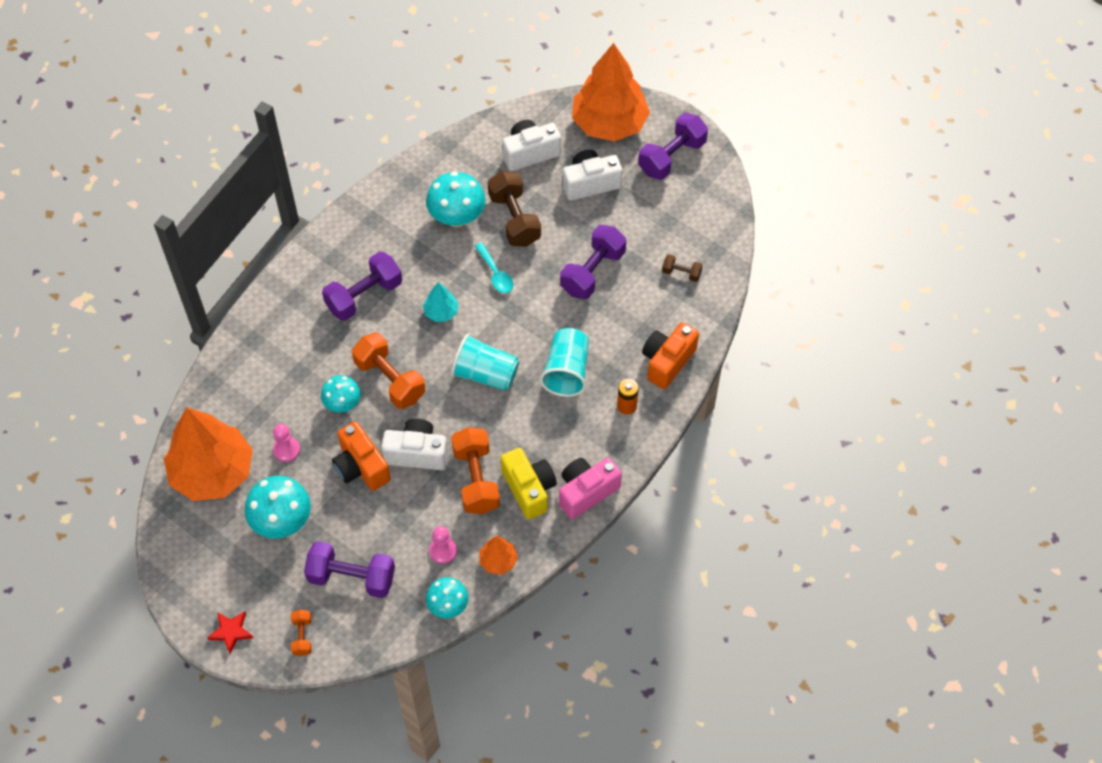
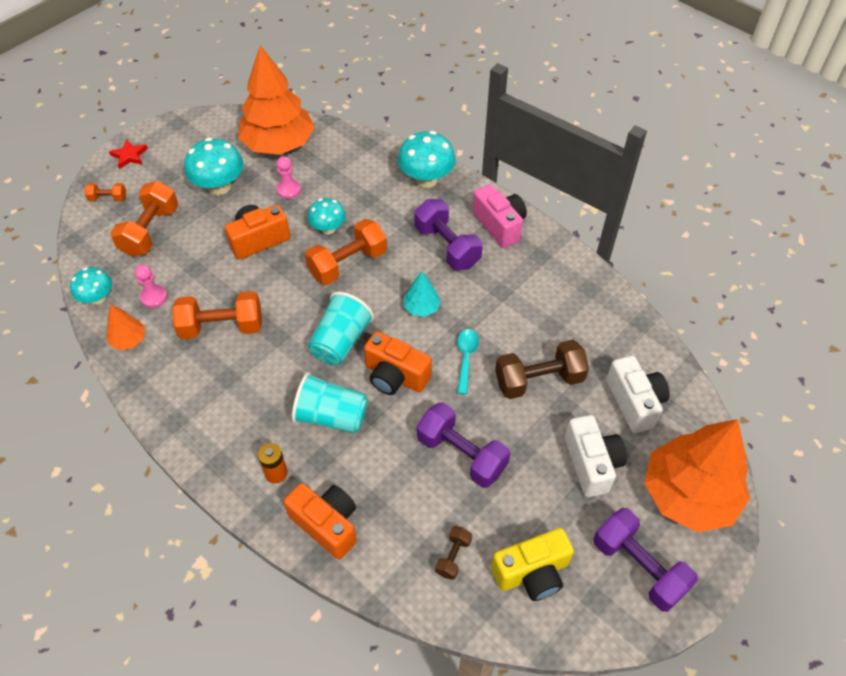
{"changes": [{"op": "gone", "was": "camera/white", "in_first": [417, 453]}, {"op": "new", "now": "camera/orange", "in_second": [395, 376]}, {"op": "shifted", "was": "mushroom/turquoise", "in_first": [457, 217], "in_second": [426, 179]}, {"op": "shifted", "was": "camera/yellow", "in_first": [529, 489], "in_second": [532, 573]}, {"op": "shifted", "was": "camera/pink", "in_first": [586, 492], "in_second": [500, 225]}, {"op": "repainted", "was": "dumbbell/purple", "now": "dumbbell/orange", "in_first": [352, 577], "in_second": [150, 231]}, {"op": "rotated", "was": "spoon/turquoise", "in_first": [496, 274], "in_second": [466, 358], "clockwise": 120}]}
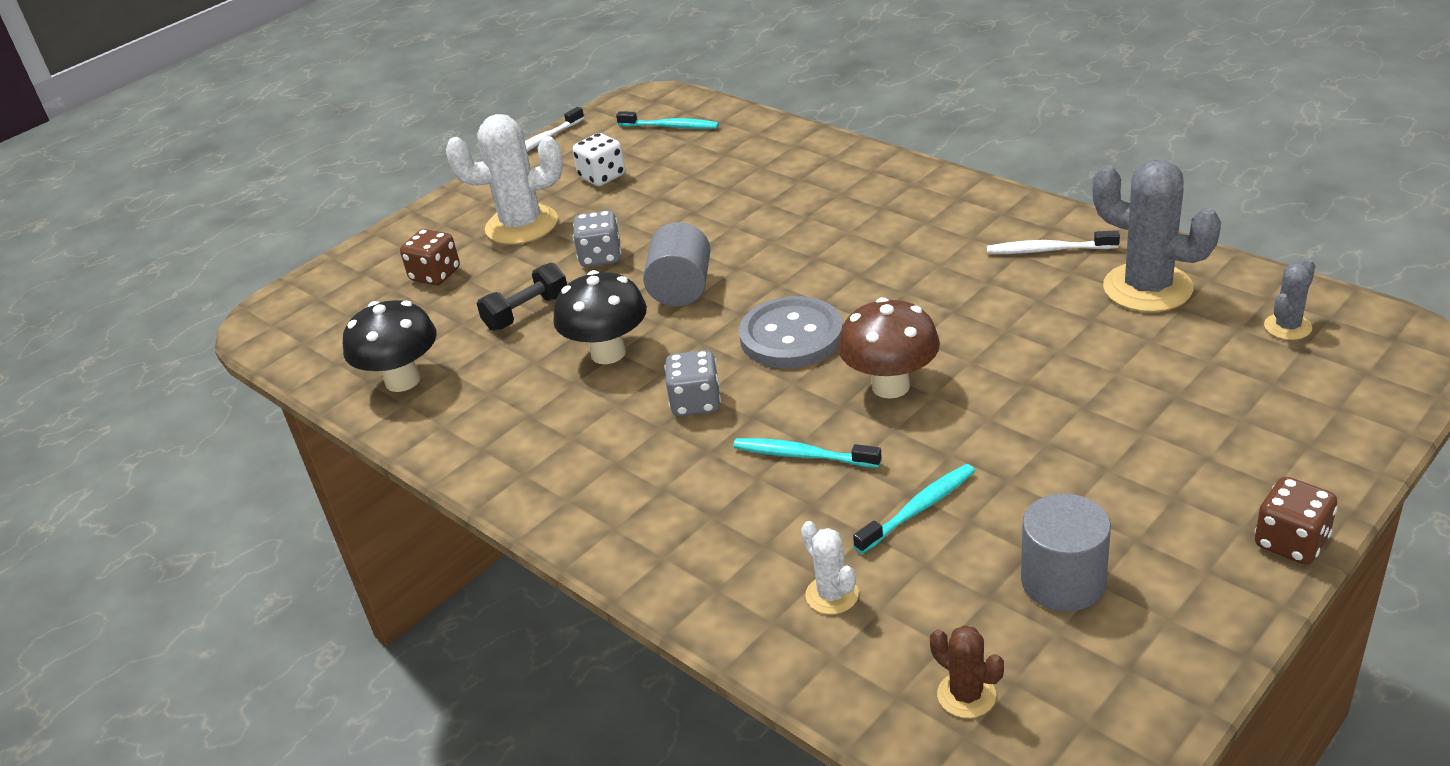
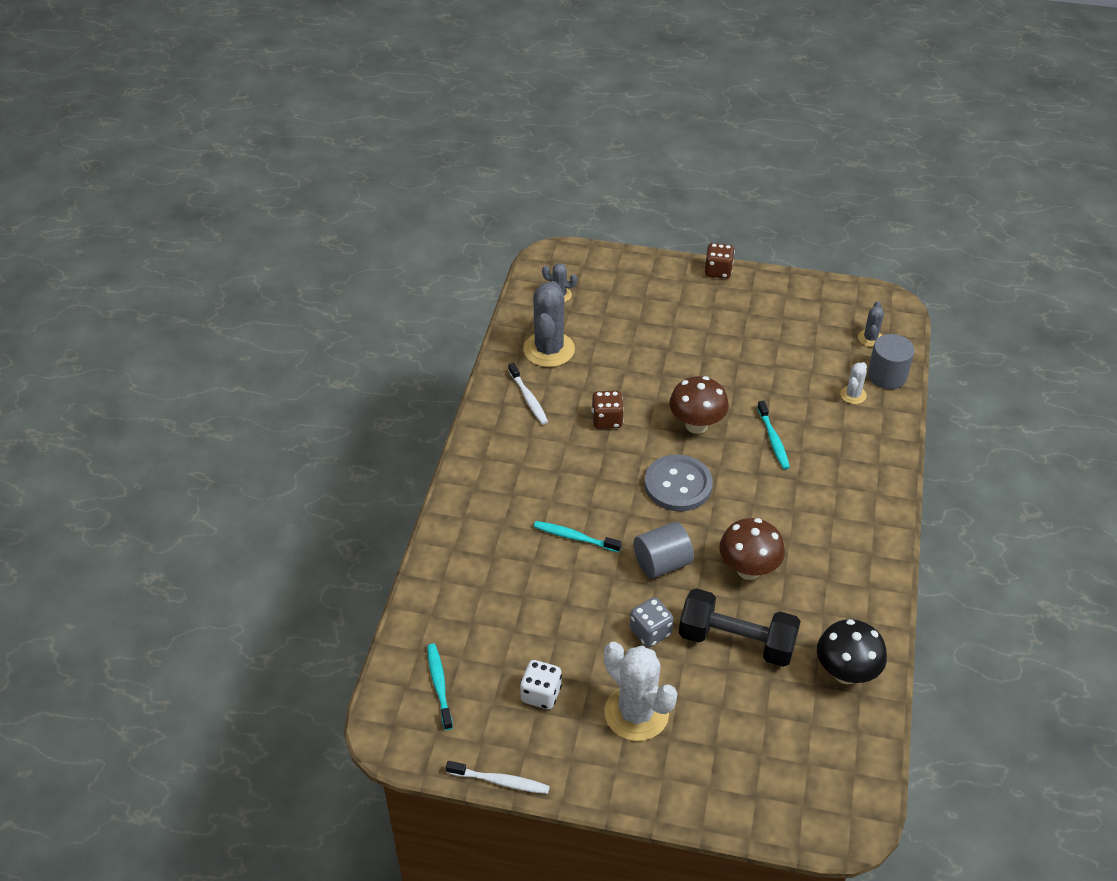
{"changes": [{"op": "gone", "was": "dice/grey", "in_first": [696, 403]}, {"op": "shifted", "was": "dice/brown", "in_first": [435, 275], "in_second": [607, 420]}, {"op": "shifted", "was": "toothbrush/turquoise", "in_first": [918, 509], "in_second": [574, 537]}, {"op": "shifted", "was": "cylinder/grey", "in_first": [1063, 581], "in_second": [887, 375]}, {"op": "repainted", "was": "mushroom/black", "now": "mushroom/brown", "in_first": [608, 353], "in_second": [748, 569]}, {"op": "repainted", "was": "cactus/brown", "now": "cactus/grey", "in_first": [966, 695], "in_second": [870, 338]}, {"op": "scaled", "was": "dumbbell/black", "in_first": [527, 312], "in_second": [736, 641], "ratio": 1.68}]}
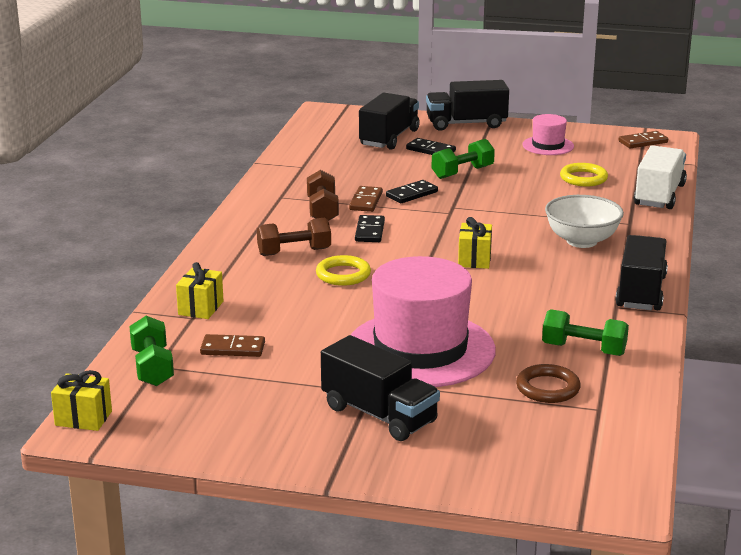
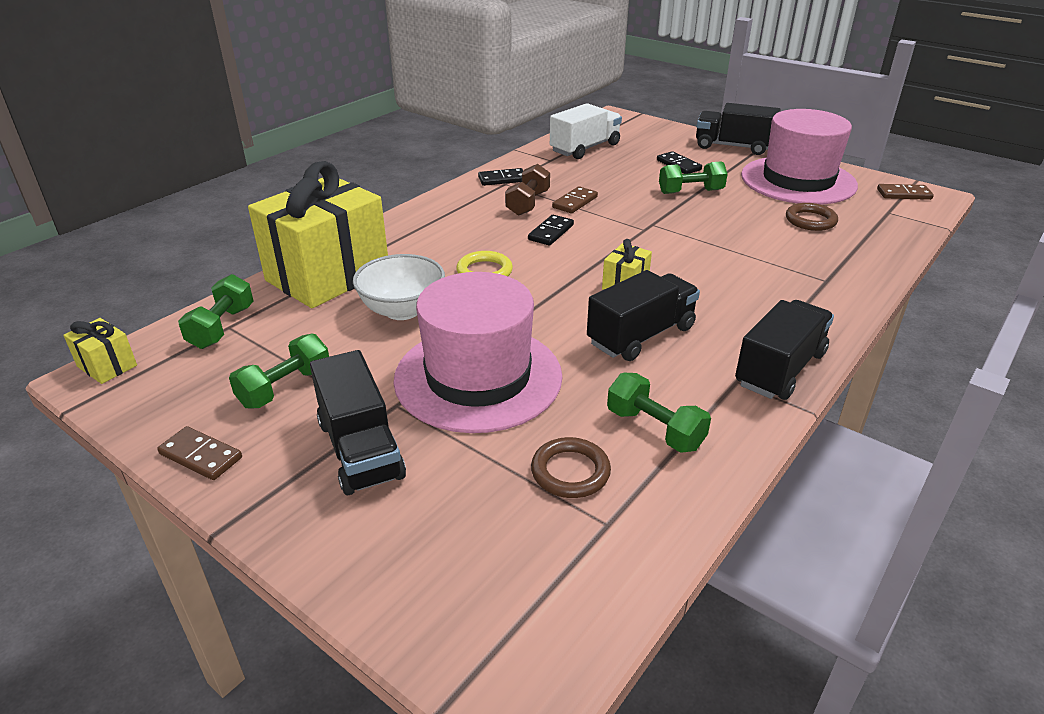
{"changes": [{"op": "gone", "was": "dumbbell/brown", "in_first": [294, 252]}, {"op": "new", "now": "dumbbell/green", "in_second": [285, 388]}, {"op": "shifted", "was": "domino/brown", "in_first": [233, 348], "in_second": [201, 456]}, {"op": "shifted", "was": "truck/black", "in_first": [389, 138], "in_second": [641, 336]}, {"op": "shifted", "was": "domino/black", "in_first": [411, 194], "in_second": [502, 179]}, {"op": "shifted", "was": "bowl/white", "in_first": [582, 241], "in_second": [402, 310]}, {"op": "shifted", "was": "truck/white", "in_first": [659, 195], "in_second": [585, 148]}, {"op": "repainted", "was": "ring/yellow", "now": "ring/brown", "in_first": [583, 178], "in_second": [810, 220]}, {"op": "scaled", "was": "gift/yellow", "in_first": [201, 308], "in_second": [328, 276], "ratio": 2.44}, {"op": "scaled", "was": "hat/pink", "in_first": [548, 146], "in_second": [798, 180], "ratio": 2.15}]}
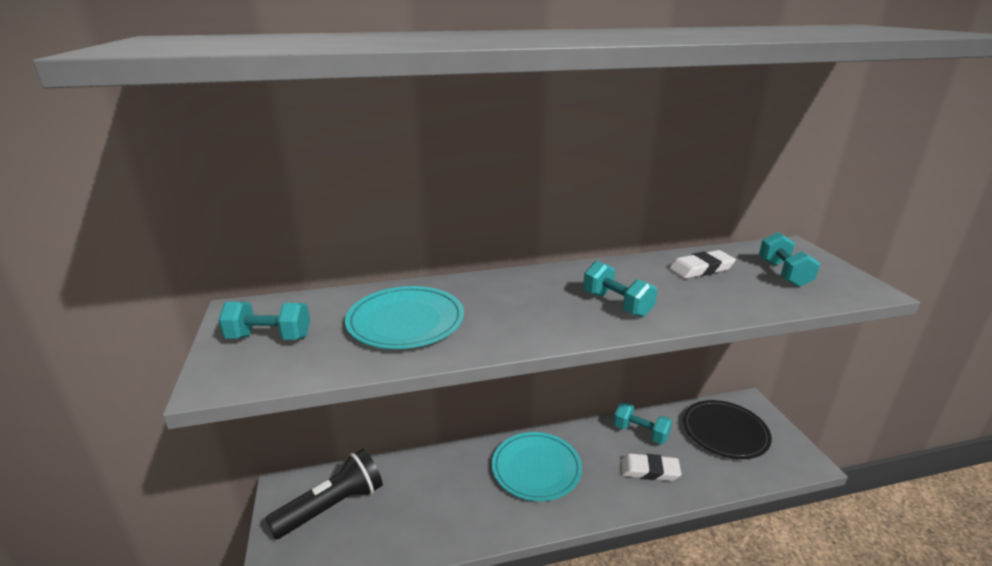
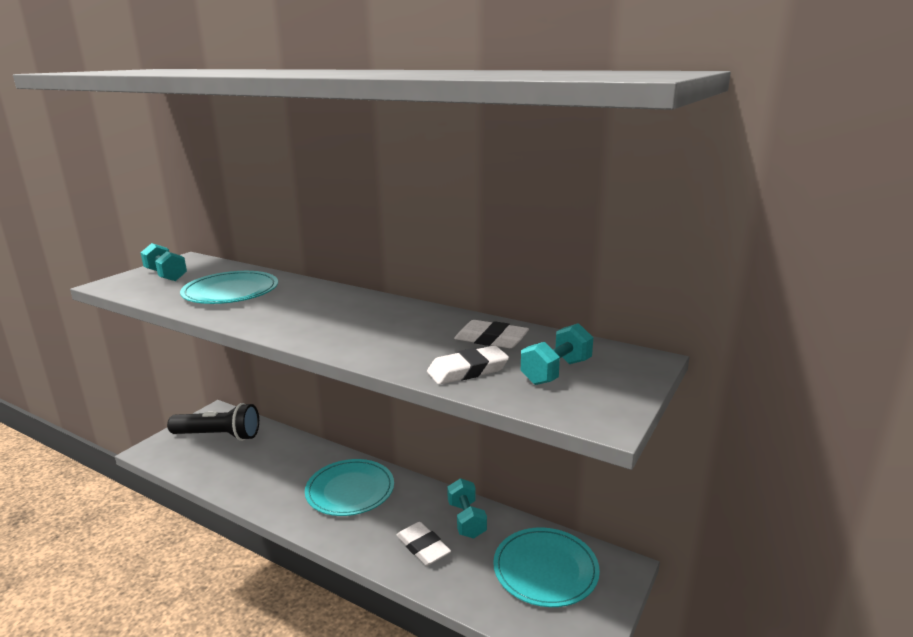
{"changes": [{"op": "gone", "was": "dumbbell/turquoise", "in_first": [617, 304]}, {"op": "new", "now": "eraser/white", "in_second": [467, 370]}, {"op": "repainted", "was": "plate/black", "now": "plate/turquoise", "in_first": [725, 431], "in_second": [545, 569]}]}
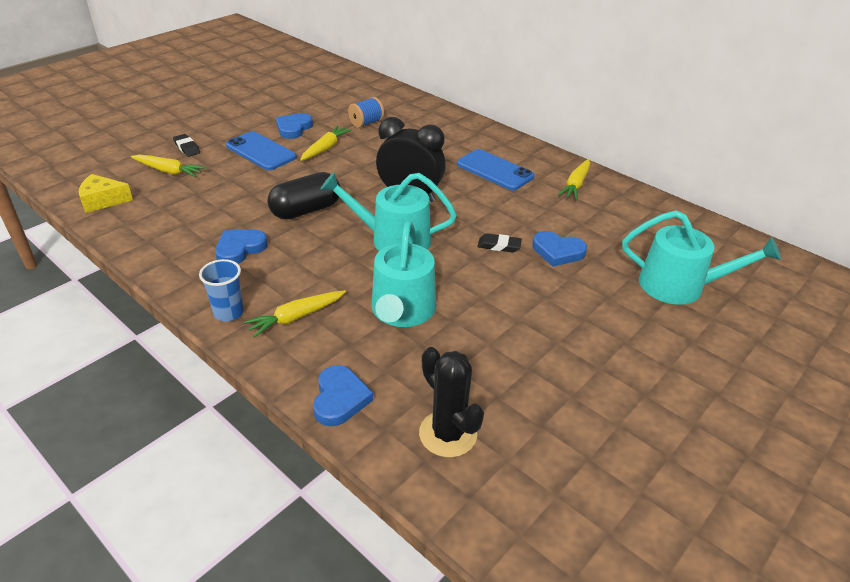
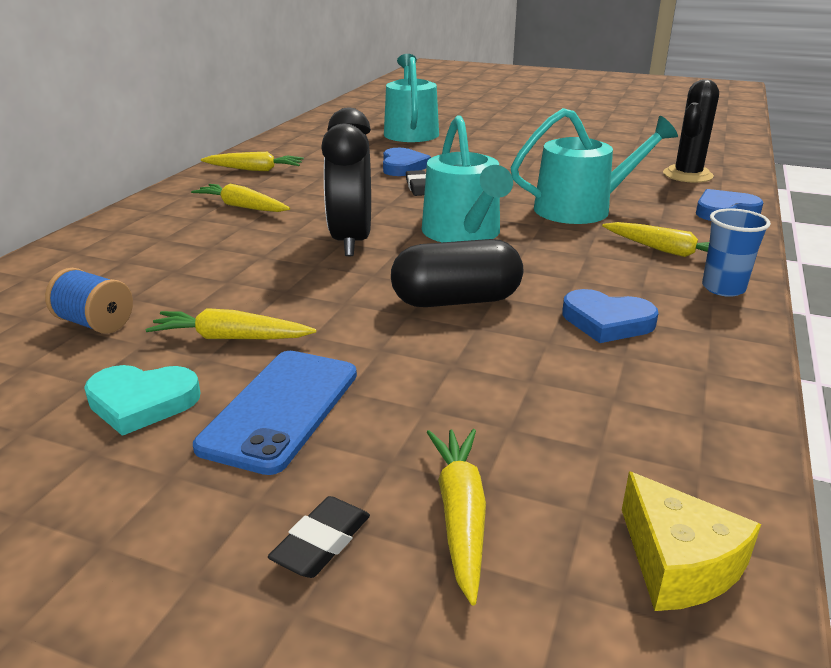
{"changes": [{"op": "swapped", "was": "phone/blue", "now": "carrot/yellow", "in_first": [494, 170], "in_second": [242, 207]}, {"op": "repainted", "was": "heart/blue", "now": "heart/turquoise", "in_first": [293, 128], "in_second": [142, 402]}, {"op": "rotated", "was": "capsule/black", "in_first": [306, 210], "in_second": [456, 301], "clockwise": -45}]}
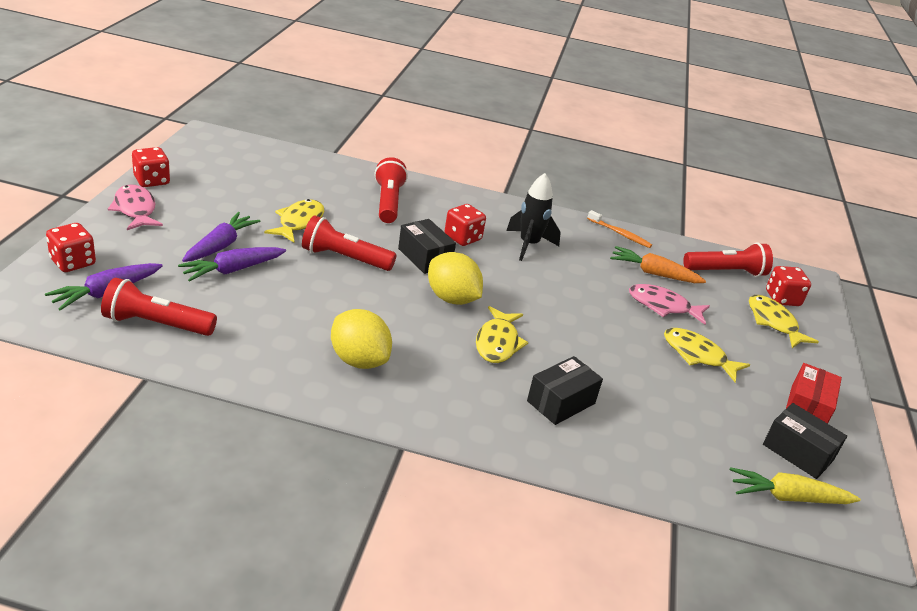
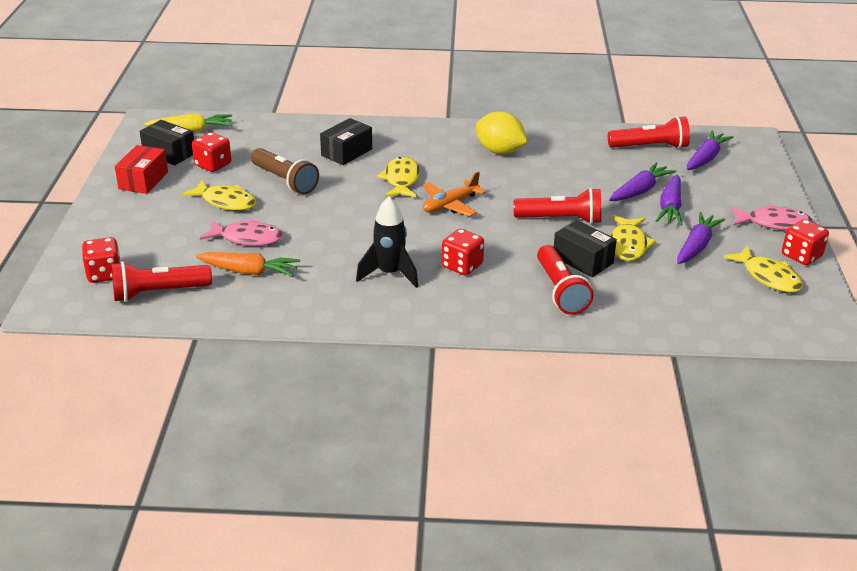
{"changes": [{"op": "gone", "was": "toothbrush/orange", "in_first": [620, 234]}, {"op": "new", "now": "flashlight/brown", "in_second": [285, 181]}, {"op": "new", "now": "carrot/purple", "in_second": [696, 246]}, {"op": "shifted", "was": "dice/red", "in_first": [73, 262], "in_second": [213, 165]}, {"op": "shifted", "was": "box/black", "in_first": [425, 257], "in_second": [582, 260]}, {"op": "shifted", "was": "fish/yellow", "in_first": [773, 322], "in_second": [768, 277]}, {"op": "swapped", "was": "lemon/yellow", "now": "plane/orange", "in_first": [452, 298], "in_second": [450, 205]}, {"op": "rotated", "was": "fish/pink", "in_first": [135, 210], "in_second": [773, 223], "clockwise": -45}]}
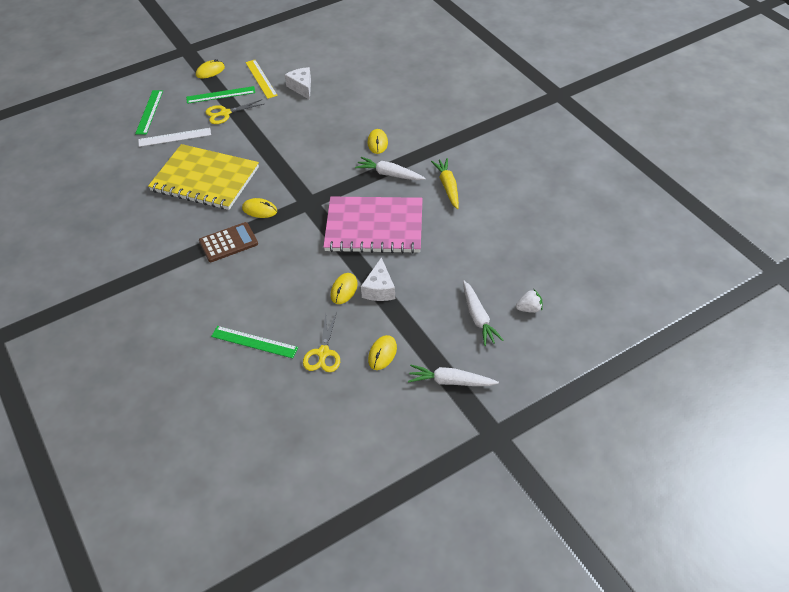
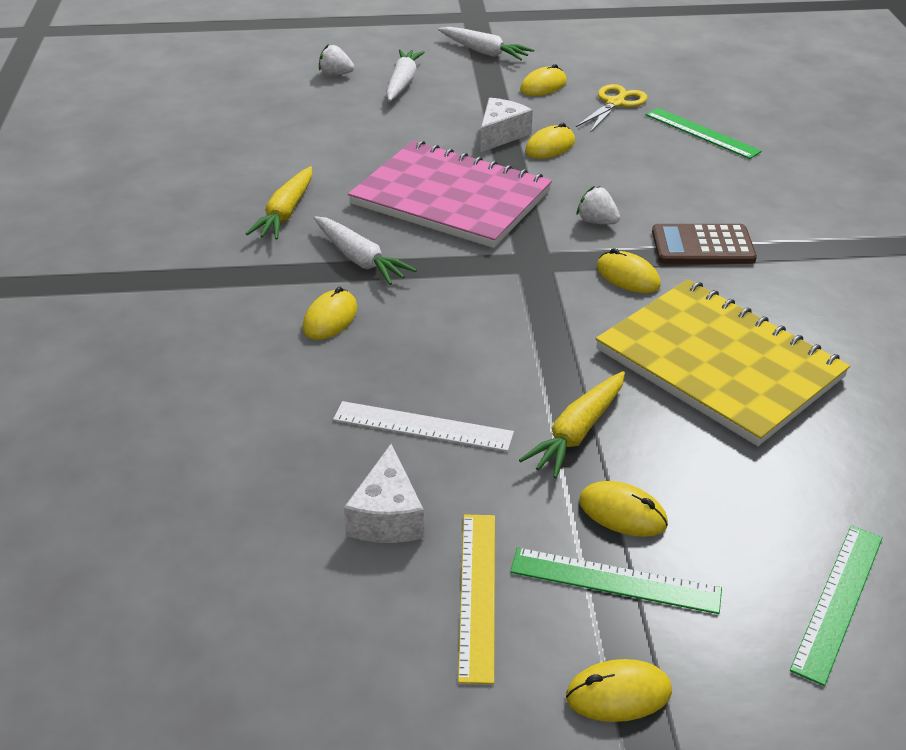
{"changes": [{"op": "new", "now": "carrot/yellow", "in_second": [577, 432]}, {"op": "new", "now": "strawberry/white", "in_second": [597, 222]}, {"op": "shifted", "was": "ruler/white", "in_first": [174, 137], "in_second": [423, 426]}, {"op": "swapped", "was": "scissors/yellow", "now": "mouse/yellow", "in_first": [225, 113], "in_second": [622, 513]}]}
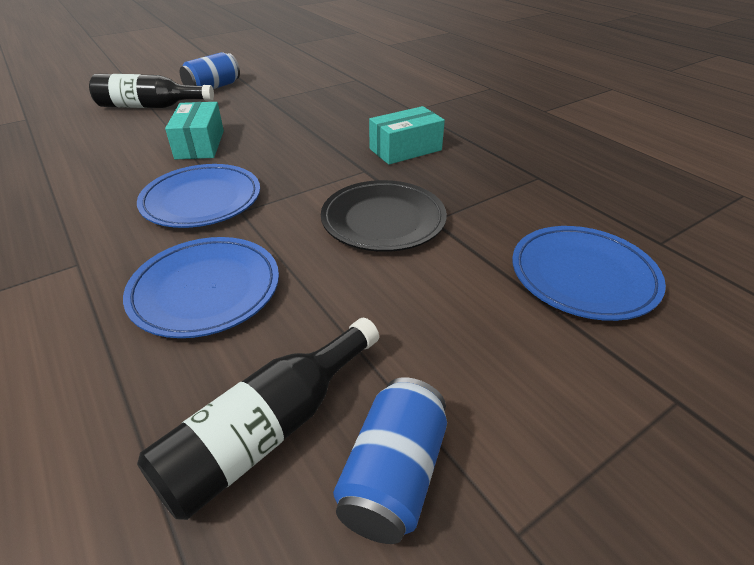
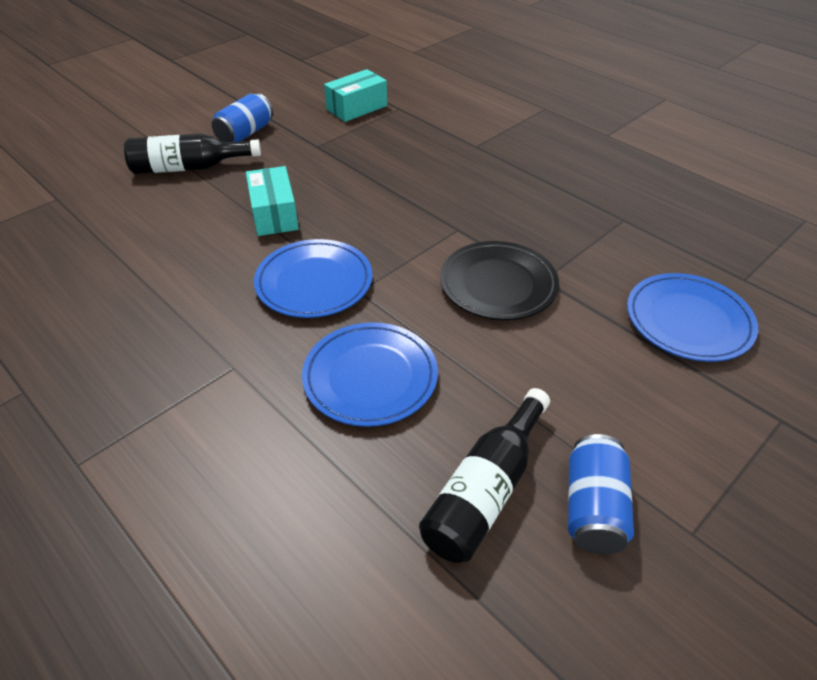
{"changes": [{"op": "shifted", "was": "box/turquoise", "in_first": [405, 149], "in_second": [357, 108]}]}
